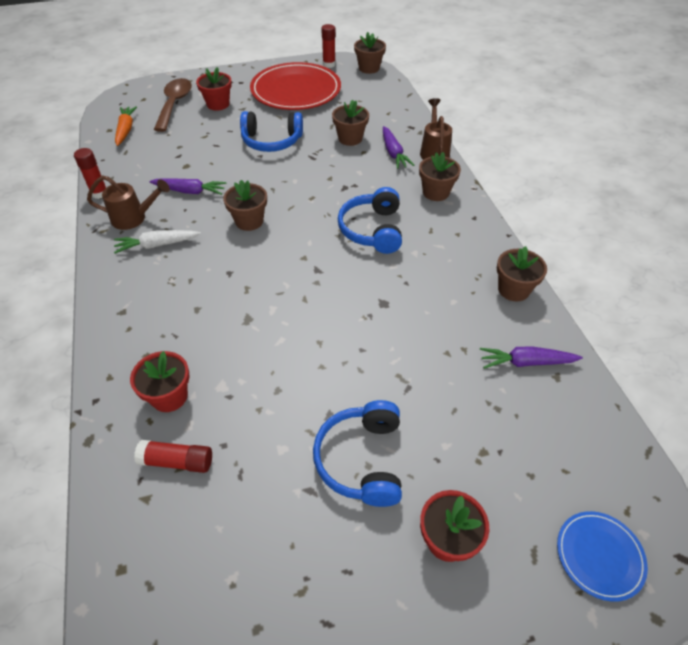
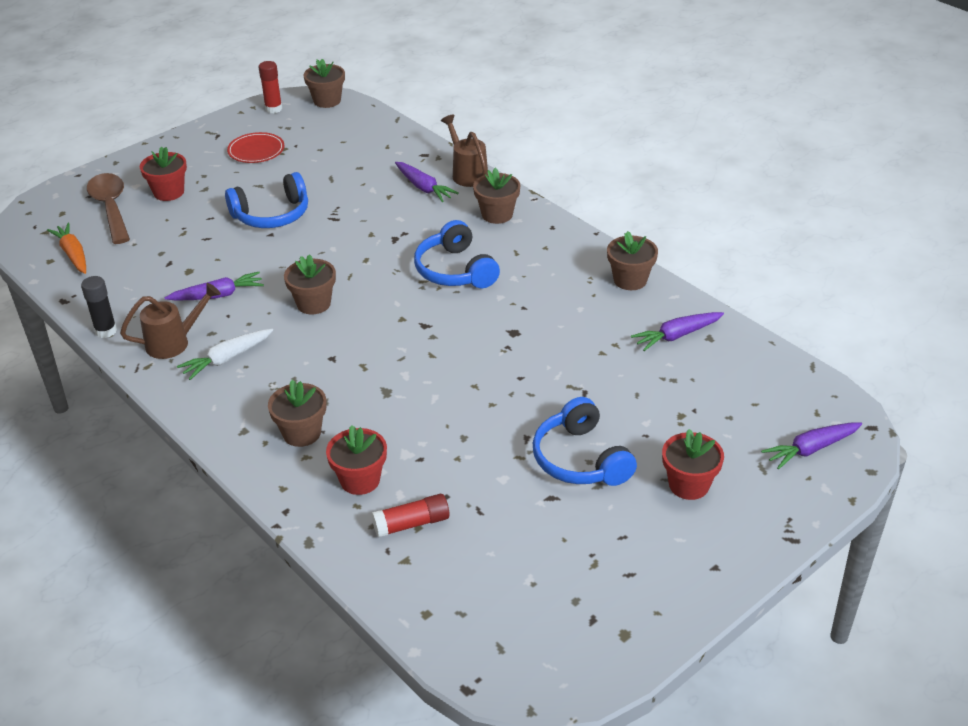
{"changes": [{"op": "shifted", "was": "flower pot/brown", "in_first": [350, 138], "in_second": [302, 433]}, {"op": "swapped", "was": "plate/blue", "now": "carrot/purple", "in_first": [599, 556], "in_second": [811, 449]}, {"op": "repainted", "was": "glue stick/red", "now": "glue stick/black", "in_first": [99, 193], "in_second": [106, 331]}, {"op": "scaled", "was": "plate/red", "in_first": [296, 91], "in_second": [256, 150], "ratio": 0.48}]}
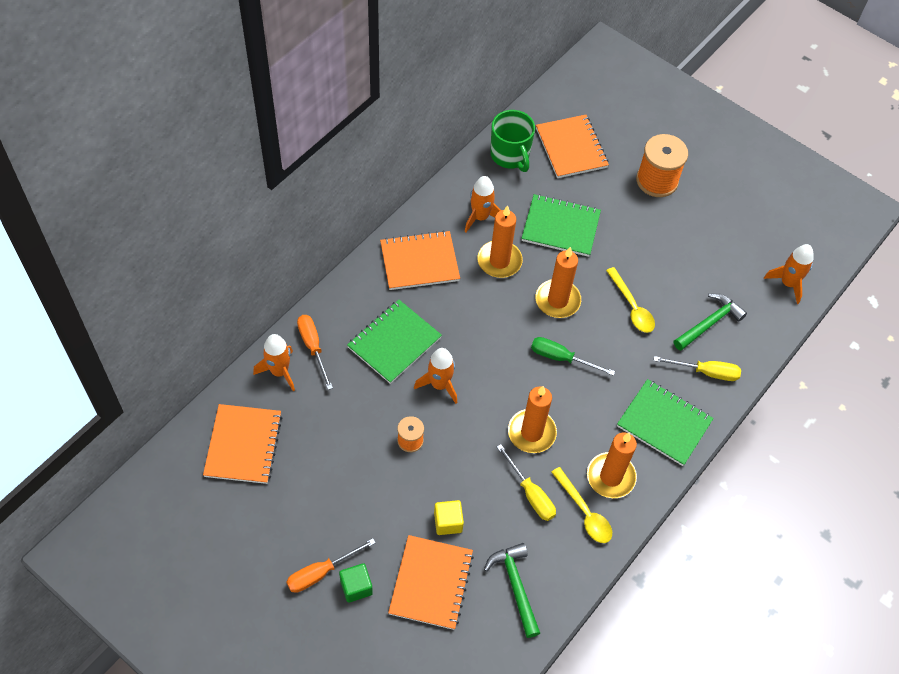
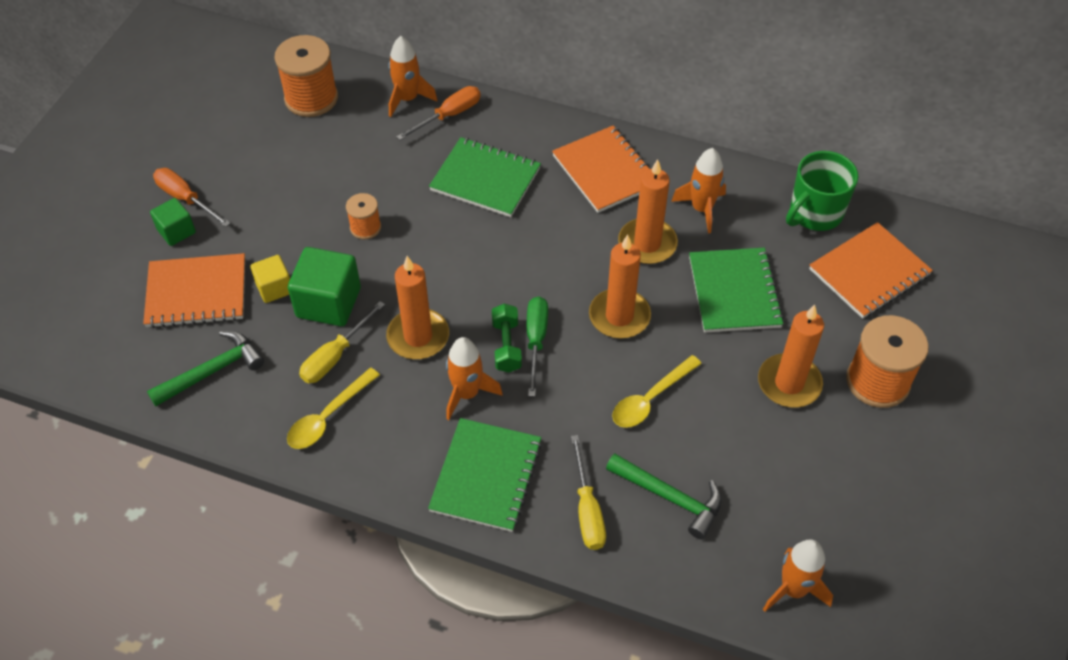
{"changes": [{"op": "new", "now": "cube/green", "in_second": [328, 303]}, {"op": "new", "now": "dumbbell/green", "in_second": [506, 346]}, {"op": "shifted", "was": "rocket/orange", "in_first": [439, 385], "in_second": [467, 393]}, {"op": "shifted", "was": "candle/orange", "in_first": [611, 477], "in_second": [789, 383]}, {"op": "swapped", "was": "notebook/orange", "now": "spool/orange", "in_first": [243, 445], "in_second": [311, 98]}]}
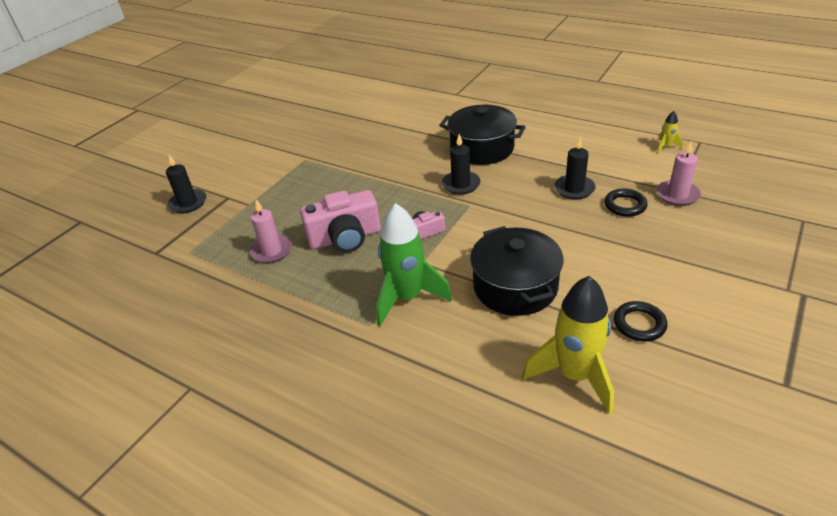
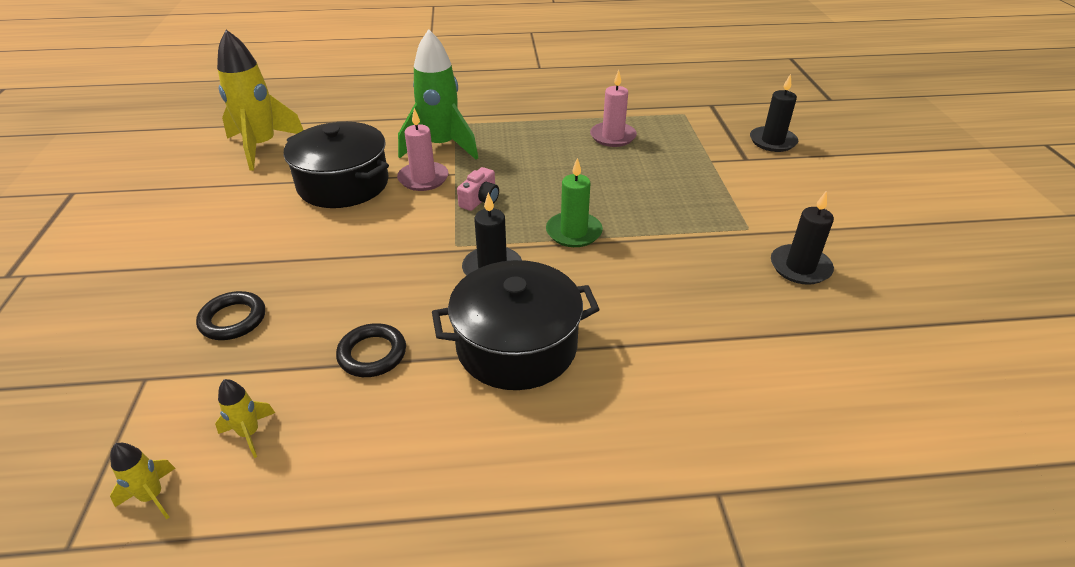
{"changes": [{"op": "gone", "was": "camera/pink", "in_first": [345, 238]}, {"op": "new", "now": "rocket/yellow", "in_second": [249, 433]}, {"op": "new", "now": "candle/green", "in_second": [574, 232]}, {"op": "shifted", "was": "candle/black", "in_first": [574, 189], "in_second": [800, 267]}, {"op": "shifted", "was": "ring/black", "in_first": [639, 324], "in_second": [372, 354]}, {"op": "shifted", "was": "candle/pink", "in_first": [677, 195], "in_second": [423, 179]}]}
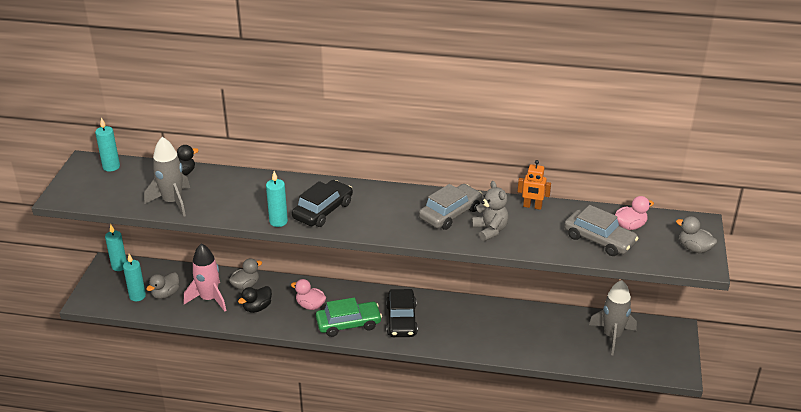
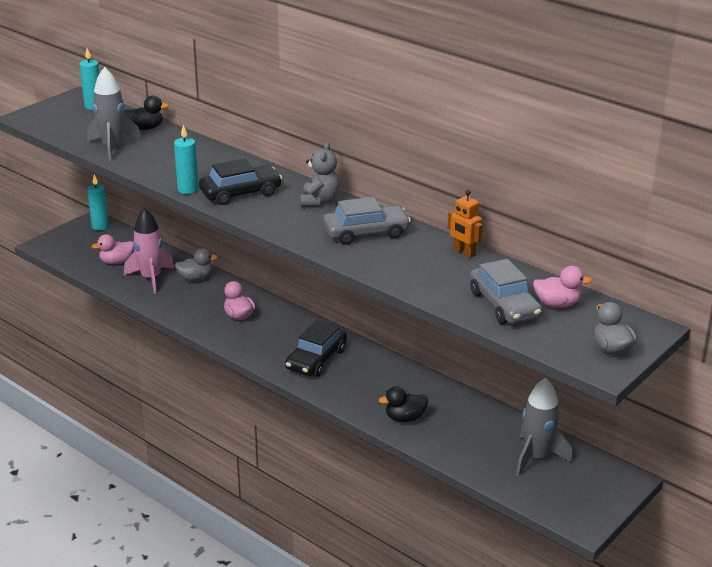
{"changes": [{"op": "gone", "was": "candle/turquoise", "in_first": [137, 296]}, {"op": "gone", "was": "car/green", "in_first": [348, 324]}, {"op": "shifted", "was": "duck/black", "in_first": [257, 308], "in_second": [405, 418]}, {"op": "shifted", "was": "teddy bear/grey", "in_first": [490, 230], "in_second": [319, 201]}, {"op": "repainted", "was": "duck/grey", "now": "duck/pink", "in_first": [165, 294], "in_second": [116, 262]}]}
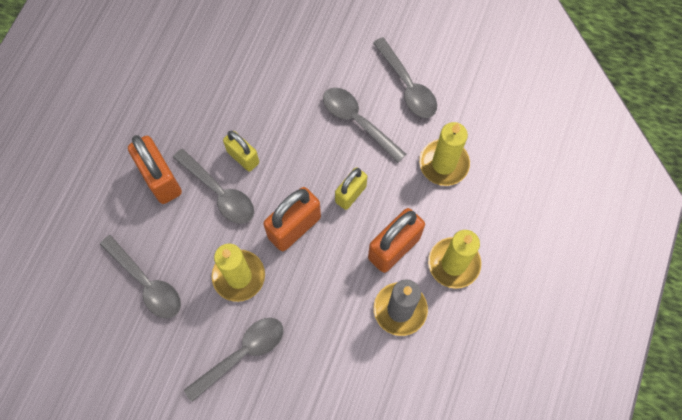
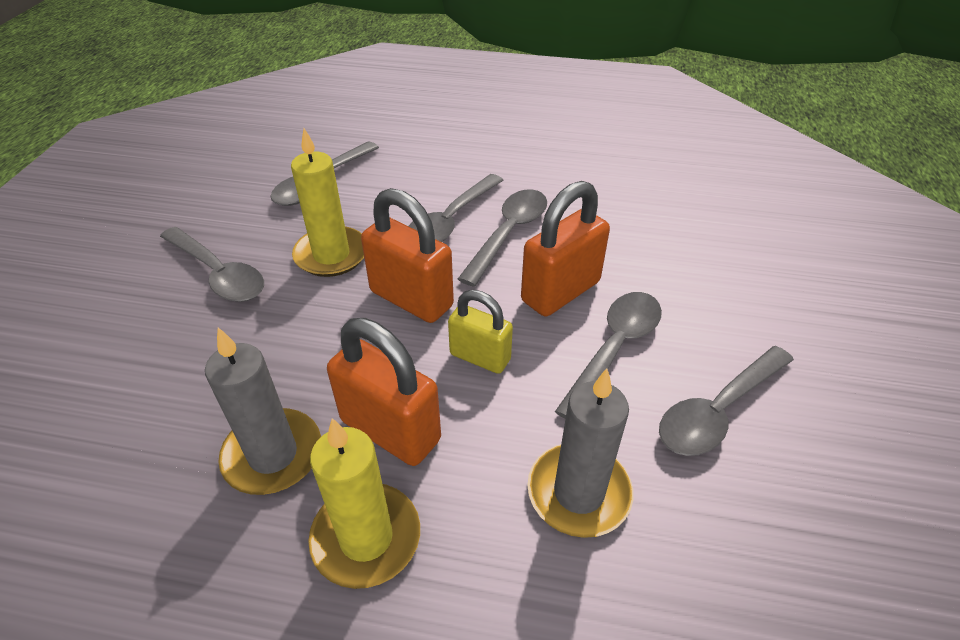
{"changes": [{"op": "shifted", "was": "padlock/orange", "in_first": [161, 179], "in_second": [560, 291]}, {"op": "swapped", "was": "padlock/yellow", "now": "spoon/grey", "in_first": [243, 157], "in_second": [508, 234]}, {"op": "repainted", "was": "candle/yellow", "now": "candle/grey", "in_first": [444, 164], "in_second": [578, 492]}]}
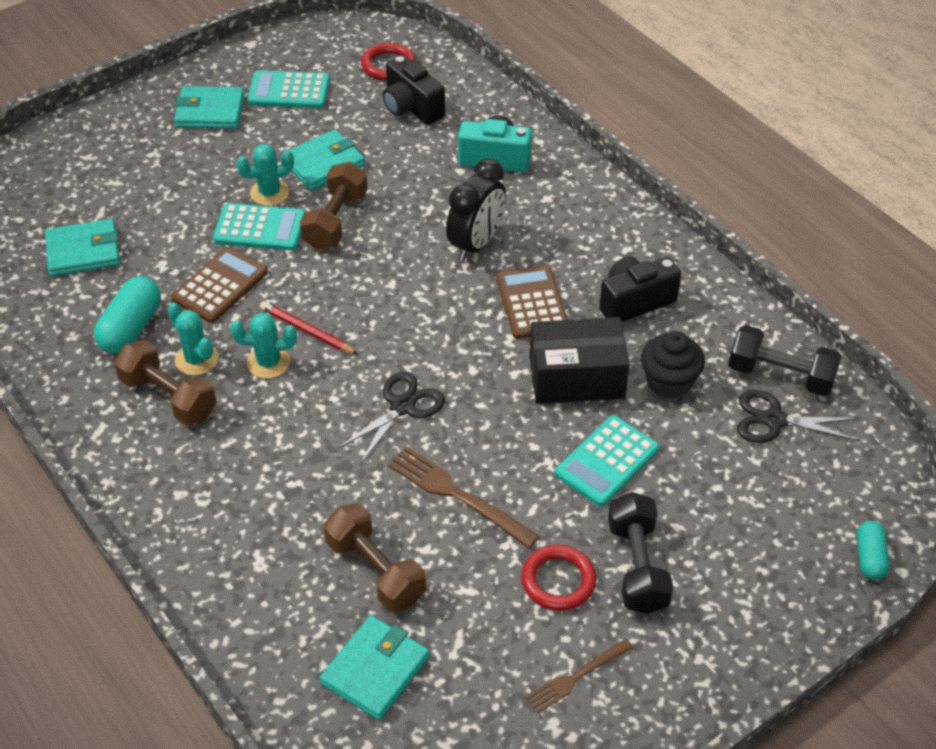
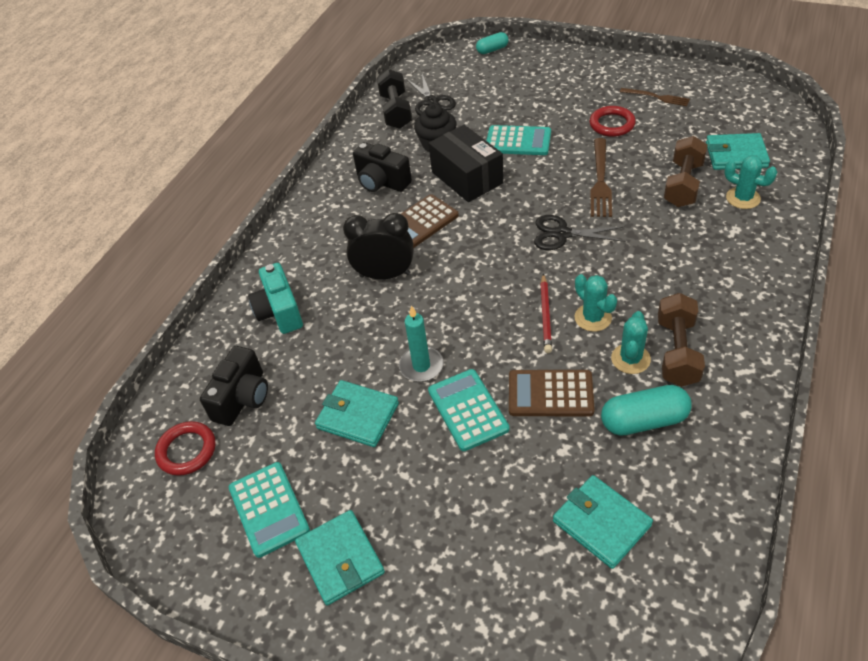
{"changes": [{"op": "gone", "was": "dumbbell/black", "in_first": [637, 566]}, {"op": "shifted", "was": "cactus/turquoise", "in_first": [269, 193], "in_second": [743, 198]}, {"op": "swapped", "was": "dumbbell/brown", "now": "candle/turquoise", "in_first": [335, 221], "in_second": [421, 366]}]}
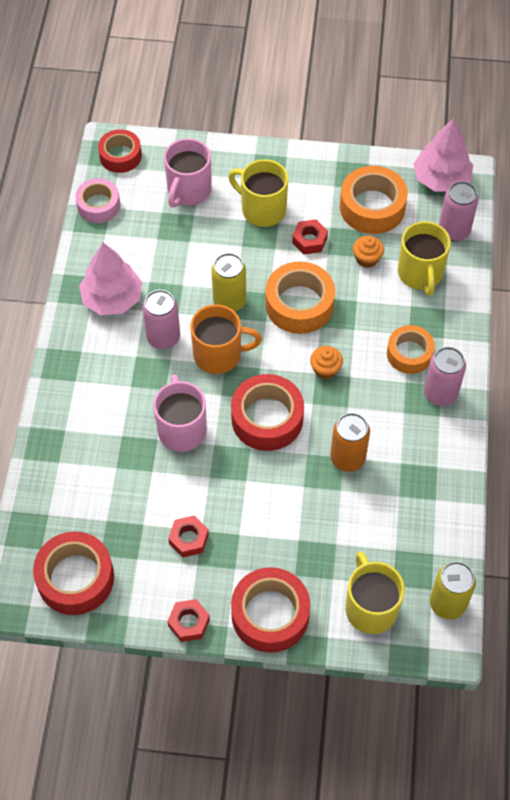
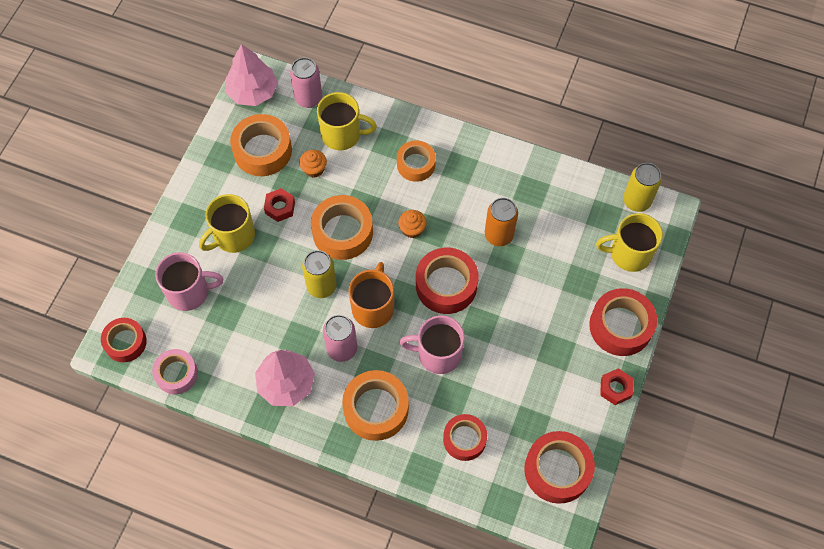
{"changes": [{"op": "gone", "was": "nut/red", "in_first": [188, 539]}, {"op": "gone", "was": "can/pink", "in_first": [440, 393]}, {"op": "new", "now": "tape/orange", "in_second": [376, 409]}, {"op": "new", "now": "tape/red", "in_second": [464, 439]}, {"op": "rotated", "was": "mug/pink", "in_first": [188, 191], "in_second": [189, 292], "clockwise": -45}]}
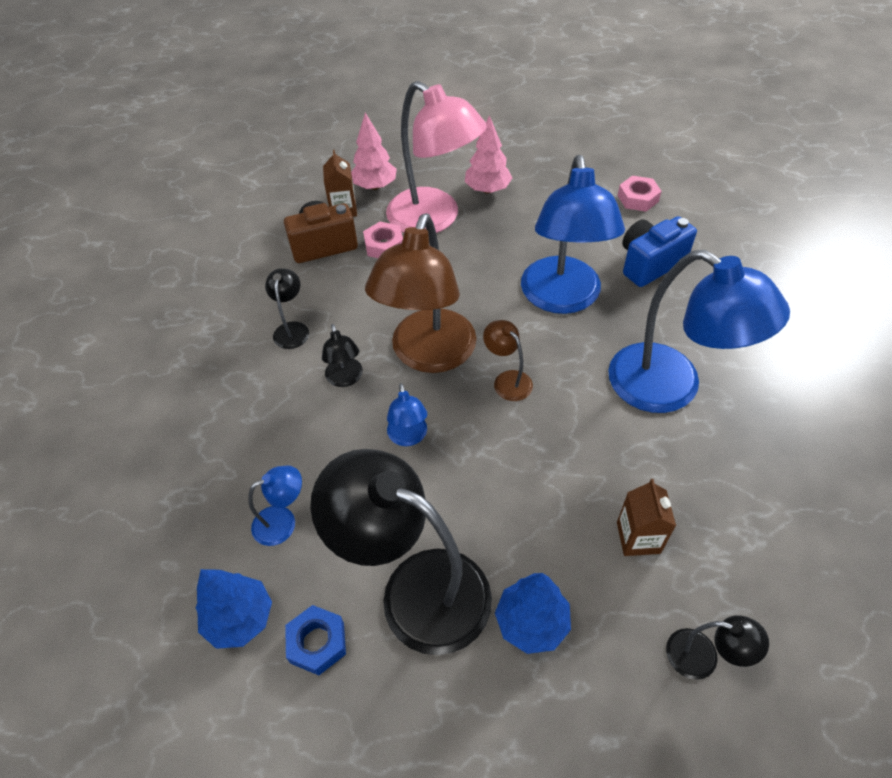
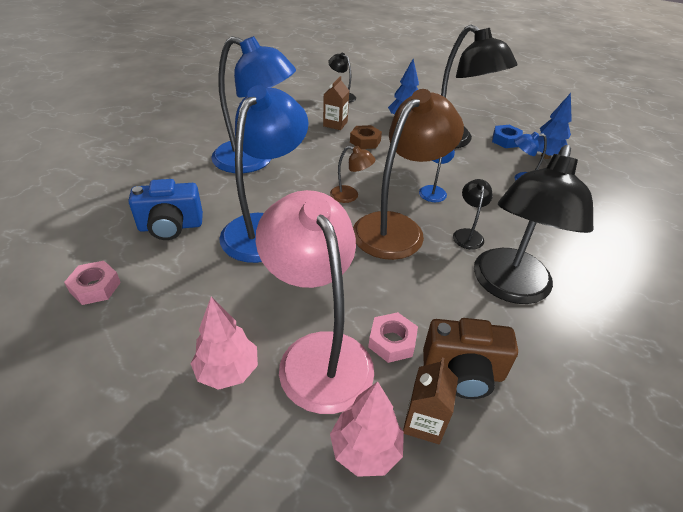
{"changes": [{"op": "new", "now": "nut/brown", "in_second": [365, 141]}, {"op": "rotated", "was": "lamp/brown", "in_first": [507, 380], "in_second": [350, 196], "clockwise": -60}, {"op": "rotated", "was": "lamp/blue", "in_first": [670, 388], "in_second": [254, 160], "clockwise": 135}, {"op": "scaled", "was": "lamp/black", "in_first": [292, 329], "in_second": [509, 287], "ratio": 2.29}]}
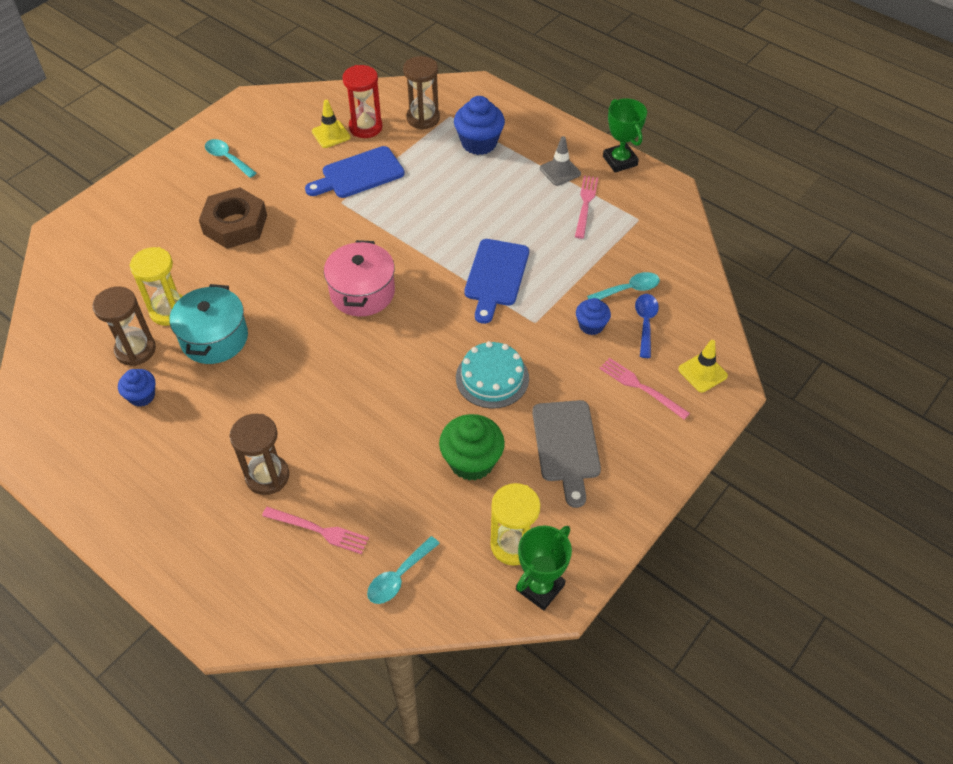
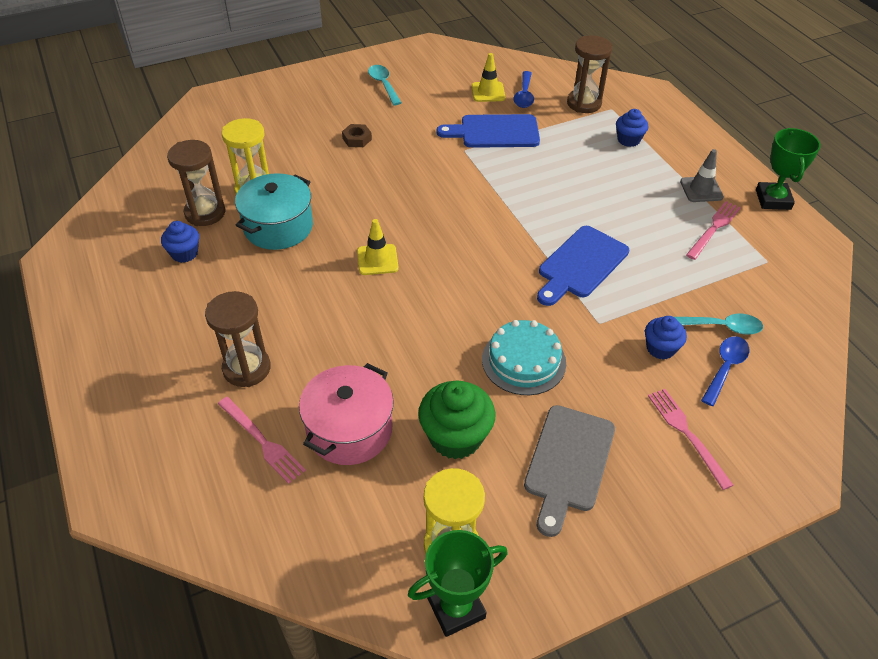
{"changes": [{"op": "gone", "was": "spoon/turquoise", "in_first": [399, 577]}, {"op": "shifted", "was": "pot/pink", "in_first": [362, 292], "in_second": [349, 429]}, {"op": "shifted", "was": "traffic cone/yellow", "in_first": [702, 372], "in_second": [377, 260]}, {"op": "swapped", "was": "hourglass/red", "now": "spoon/blue", "in_first": [365, 127], "in_second": [524, 95]}, {"op": "scaled", "was": "nut/brown", "in_first": [235, 224], "in_second": [357, 139], "ratio": 0.45}, {"op": "scaled", "was": "cupcake/blue", "in_first": [479, 143], "in_second": [628, 140], "ratio": 0.6}]}
